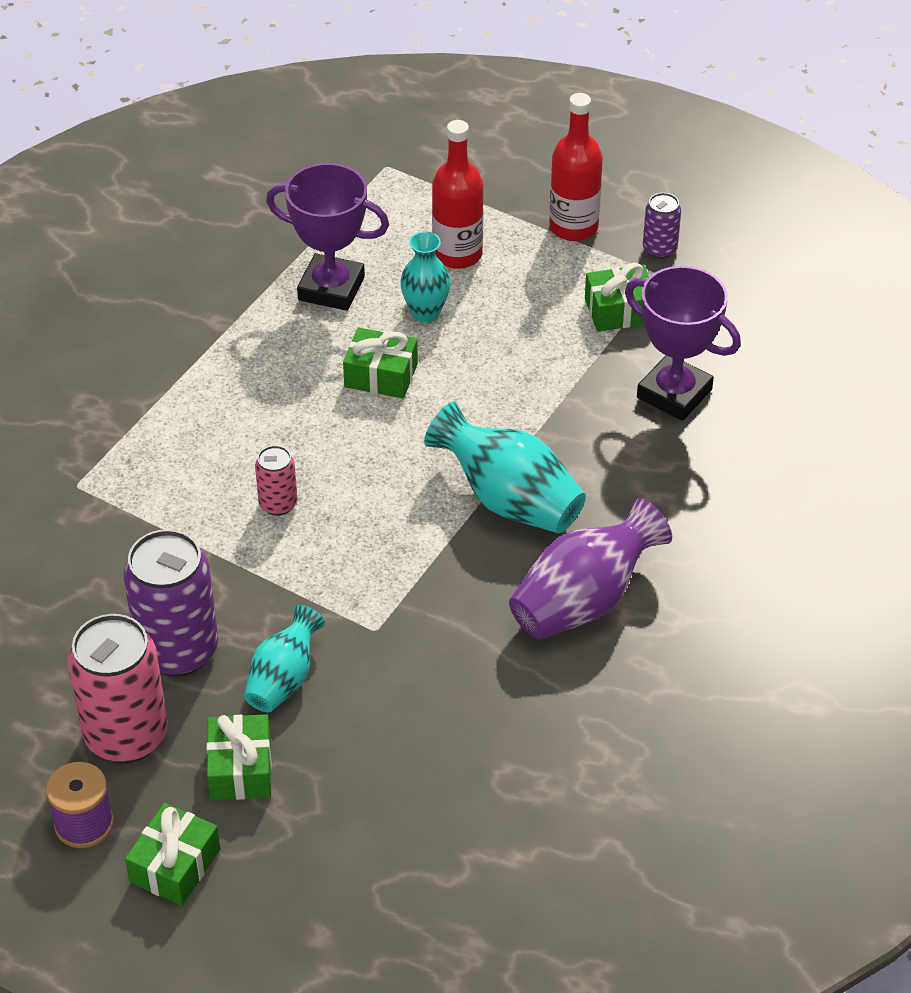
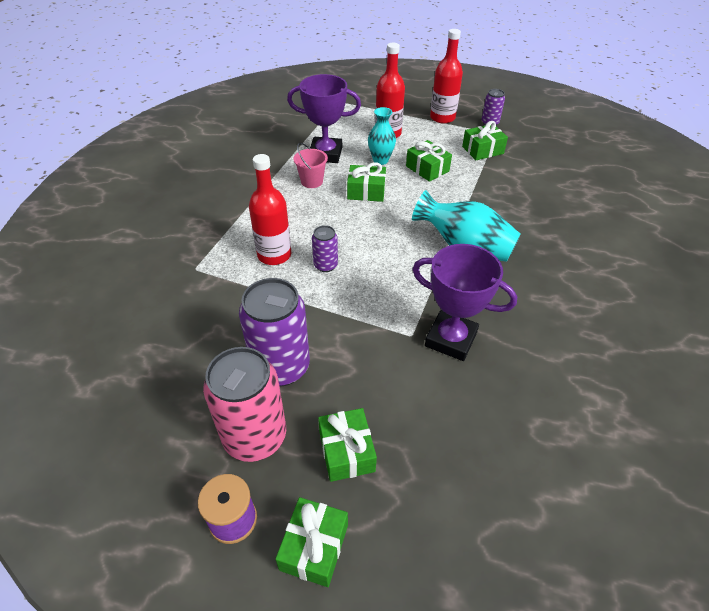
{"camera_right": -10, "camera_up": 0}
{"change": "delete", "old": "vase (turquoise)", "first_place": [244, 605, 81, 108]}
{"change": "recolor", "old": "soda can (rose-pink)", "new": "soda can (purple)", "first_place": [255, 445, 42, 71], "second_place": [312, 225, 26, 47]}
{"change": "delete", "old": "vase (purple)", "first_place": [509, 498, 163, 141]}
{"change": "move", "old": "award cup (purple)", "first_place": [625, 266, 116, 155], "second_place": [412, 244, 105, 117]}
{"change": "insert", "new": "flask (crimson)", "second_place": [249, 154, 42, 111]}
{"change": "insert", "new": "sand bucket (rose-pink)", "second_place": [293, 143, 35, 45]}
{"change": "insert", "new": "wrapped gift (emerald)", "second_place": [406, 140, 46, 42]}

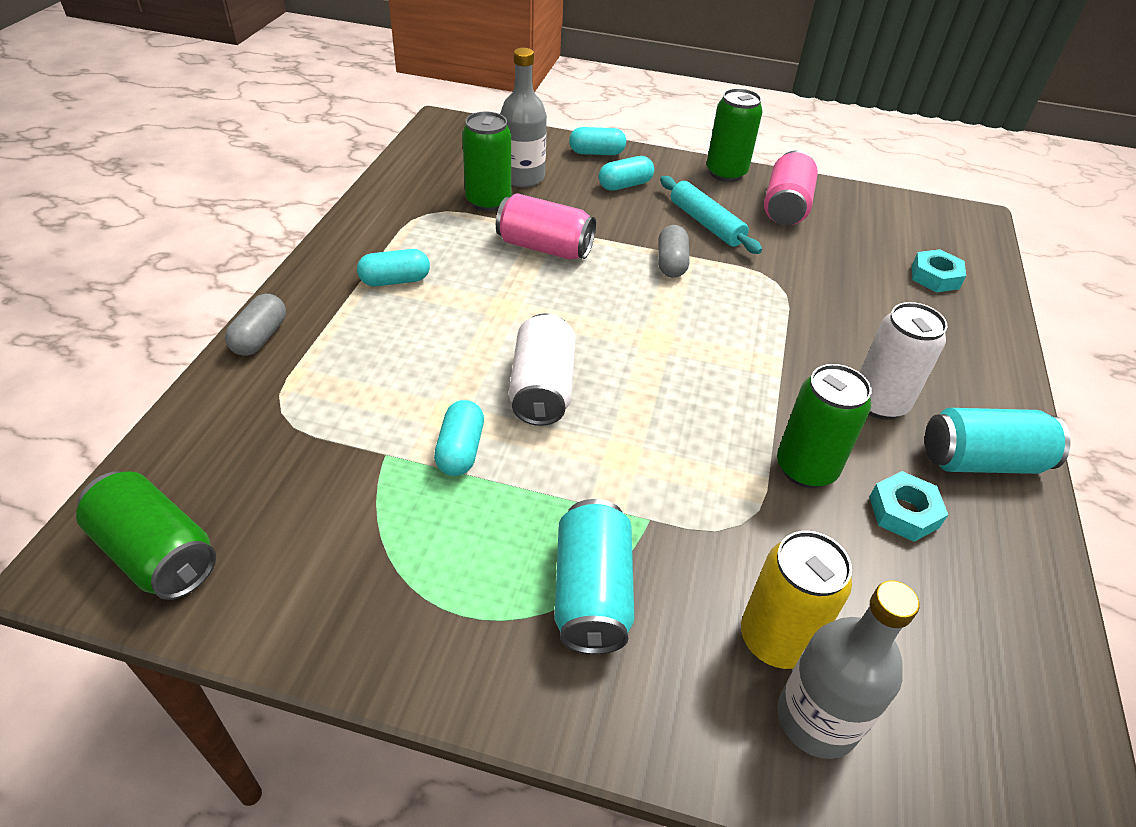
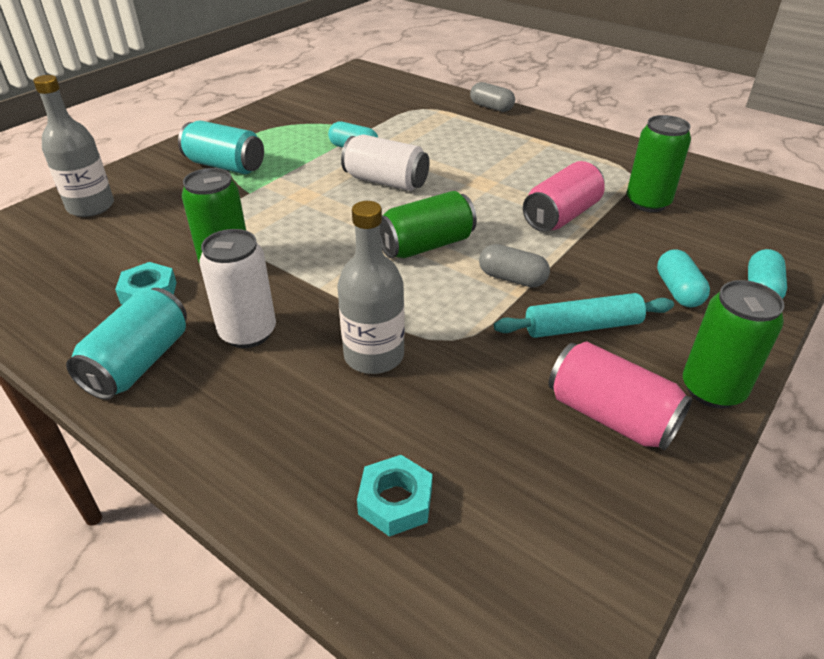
{"camera_right": 115, "camera_up": -5}
{"change": "move", "old": "soda can (emerald)", "first_place": [76, 471, 140, 129], "second_place": [380, 191, 97, 67]}
{"change": "delete", "old": "capsule (turquoise)", "first_place": [357, 249, 73, 37]}
{"change": "move", "old": "flask (ash-grey)", "first_place": [500, 48, 47, 139], "second_place": [337, 201, 68, 173]}
{"change": "delete", "old": "soda can (golden)", "first_place": [741, 531, 111, 138]}

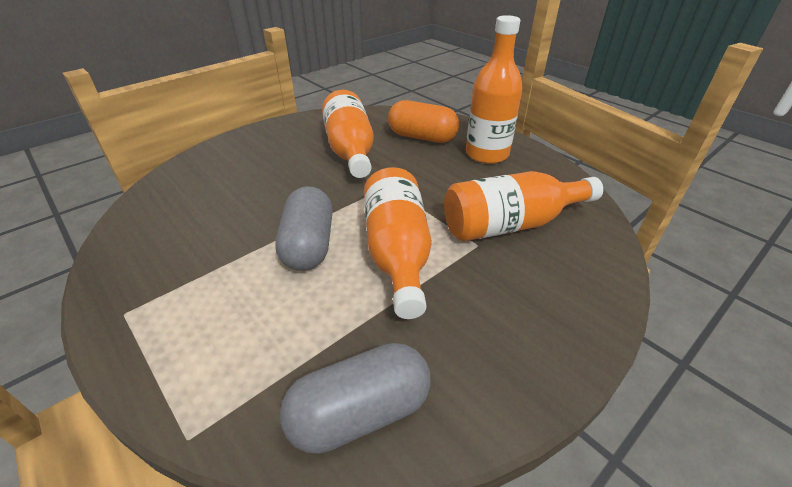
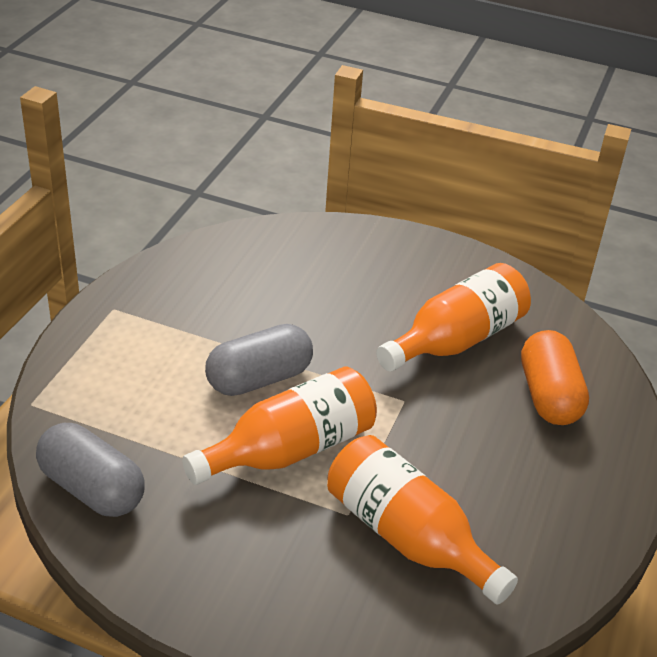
{"camera_right": 60, "camera_up": 0}
{"change": "delete", "old": "flask (orange)", "first_place": [466, 15, 57, 149]}

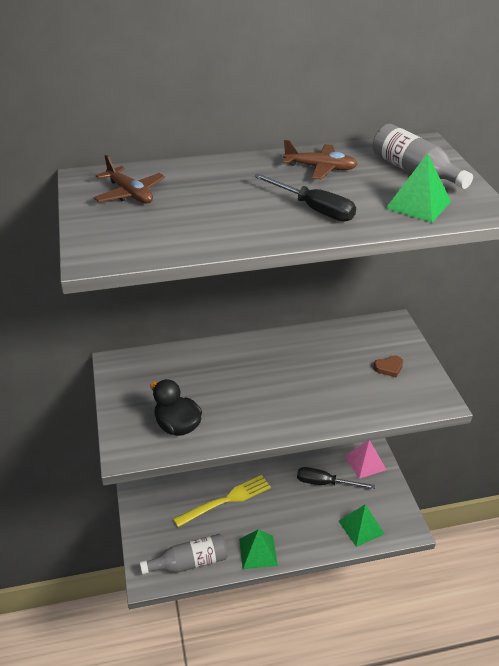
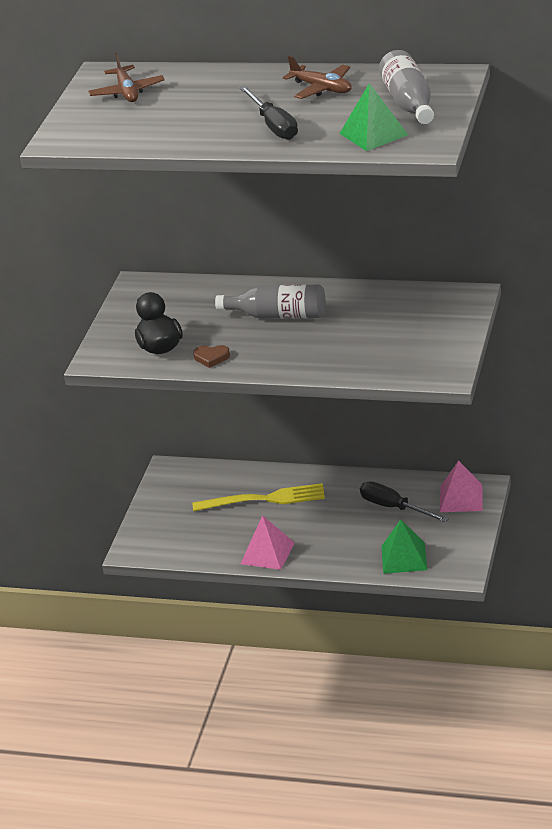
{"camera_right": 30, "camera_up": -5}
{"change": "move", "old": "flask (ash-grey)", "first_place": [140, 534, 88, 40], "second_place": [215, 284, 110, 35]}
{"change": "recolor", "old": "solid pyramid (emerald)", "new": "solid pyramid (rose-pink)", "first_place": [239, 529, 39, 40], "second_place": [241, 515, 54, 55]}
{"change": "move", "old": "love heart (russet)", "first_place": [374, 356, 29, 21], "second_place": [193, 345, 37, 23]}

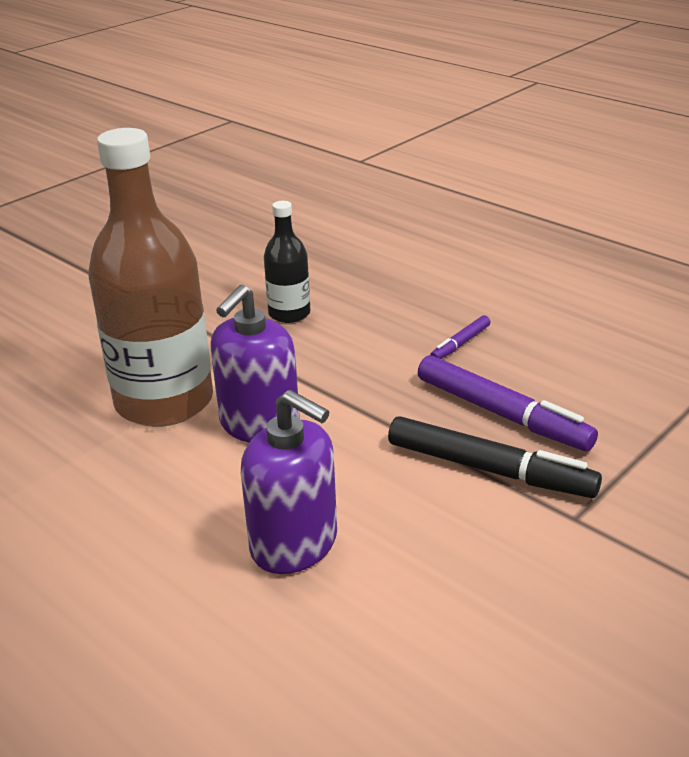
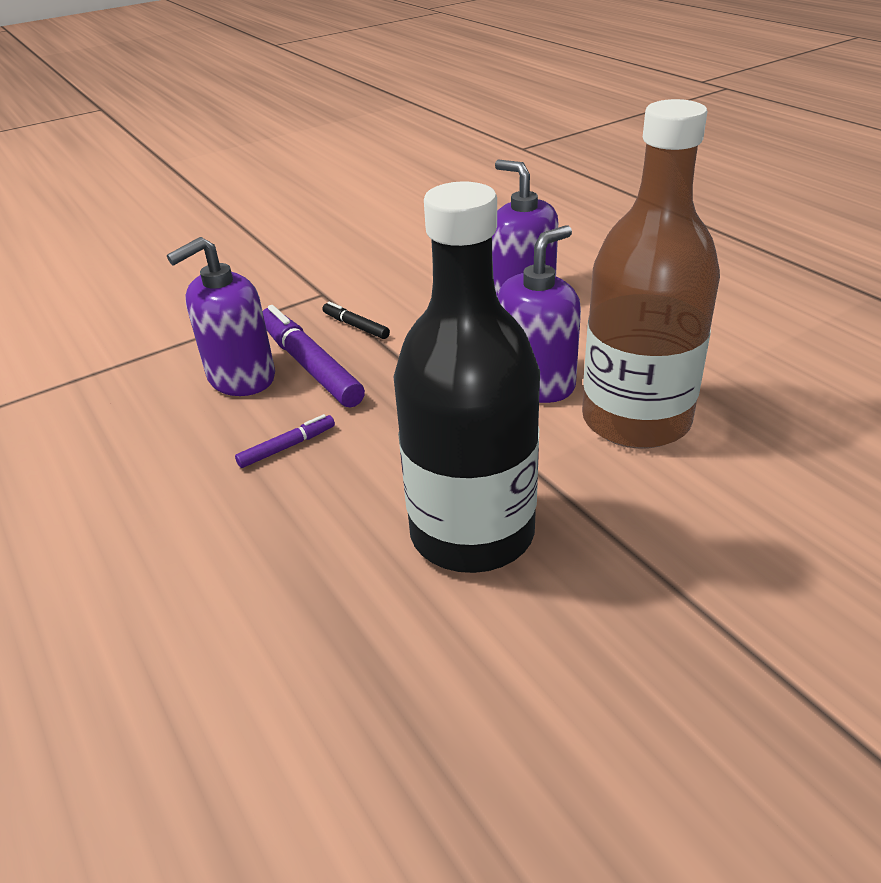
{"camera_right": -165, "camera_up": 5}
{"change": "resize", "old": "flask (black)", "first_place": [264, 201, 46, 122], "second_place": [394, 181, 146, 392], "factor": 2.05}
{"change": "resize", "old": "marker (black)", "first_place": [388, 416, 214, 82], "second_place": [322, 302, 68, 37], "factor": 0.5}
{"change": "insert", "new": "soap dispenser (purple)", "second_place": [167, 237, 108, 159]}

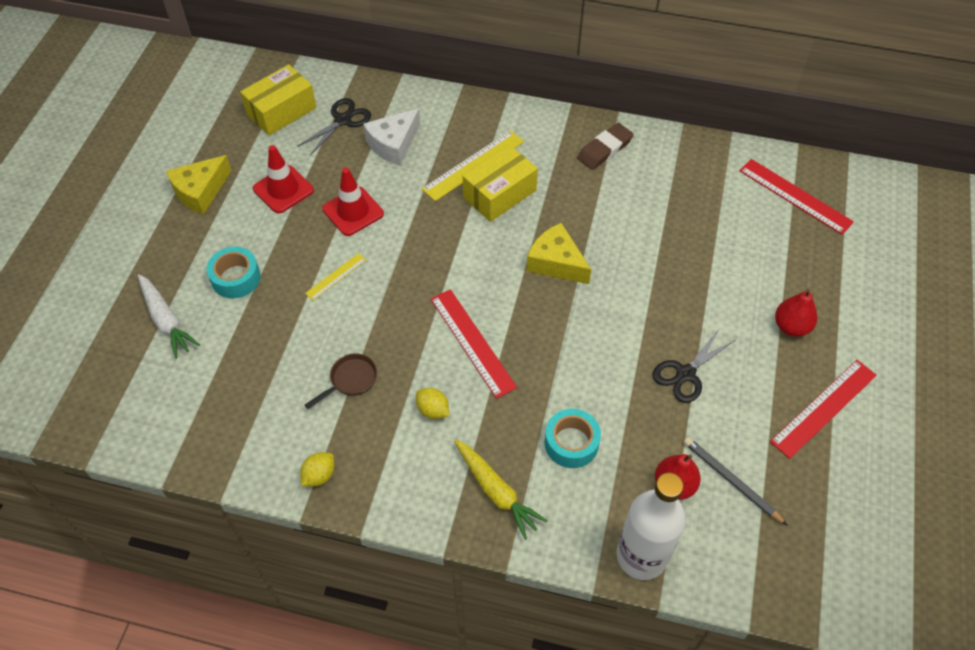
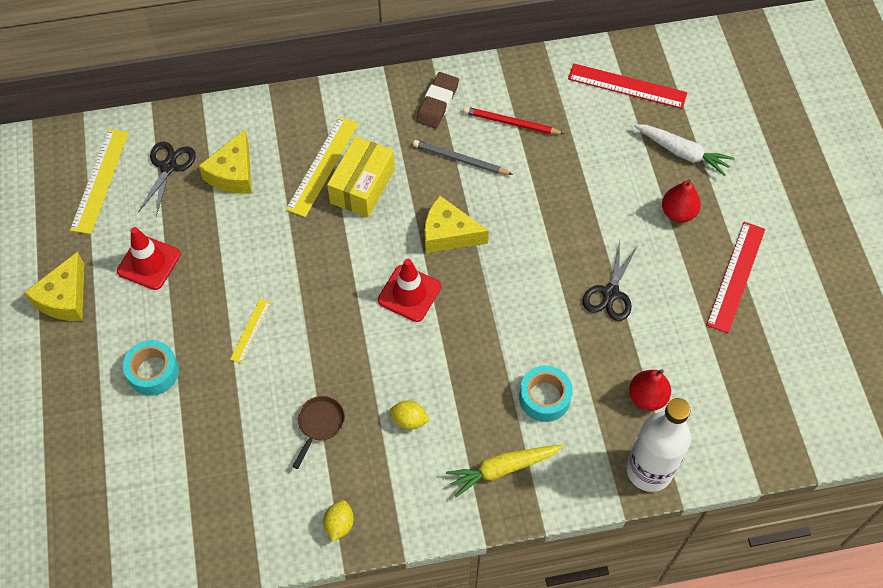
{"camera_right": -25, "camera_up": 5}
{"change": "move", "old": "root vegetable (white)", "first_place": [138, 274, 62, 85], "second_place": [634, 124, 100, 52]}
{"change": "replace", "old": "box (golden)", "new": "straightedge (golden)", "first_place": [240, 64, 76, 71], "second_place": [70, 129, 59, 105]}
{"change": "move", "old": "traffic cone (crimson)", "first_place": [323, 168, 61, 68], "second_place": [378, 259, 63, 63]}
{"change": "recolor", "old": "cheese (white)", "new": "cheese (golden)", "first_place": [363, 108, 57, 57], "second_place": [199, 129, 53, 65]}
{"change": "delete", "old": "straightedge (crimson)", "first_place": [431, 289, 86, 110]}
{"change": "rotate", "old": "root vegetable (golden)", "first_place": [454, 439, 94, 101], "second_place": [446, 445, 117, 52], "degrees": 135}
{"change": "move", "old": "lead pencil (ash-grey)", "first_place": [684, 437, 103, 88], "second_place": [413, 140, 100, 35]}
{"change": "insert", "new": "lead pencil (crimson)", "second_place": [463, 107, 101, 27]}

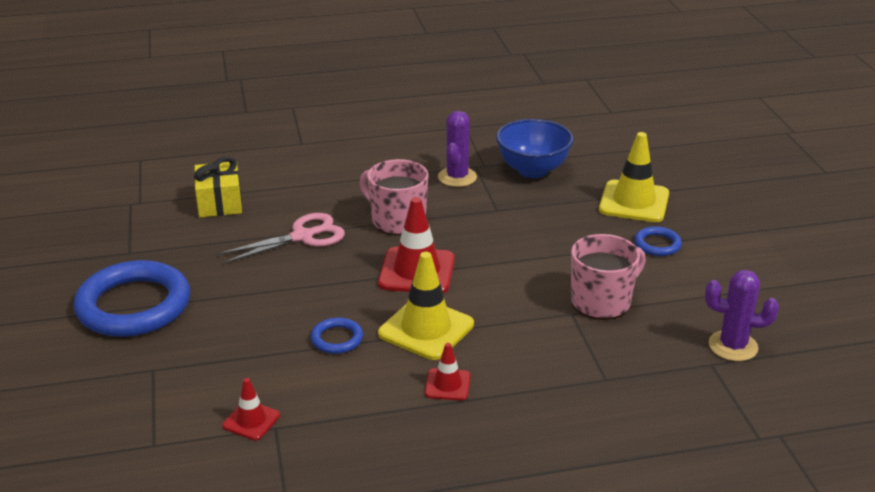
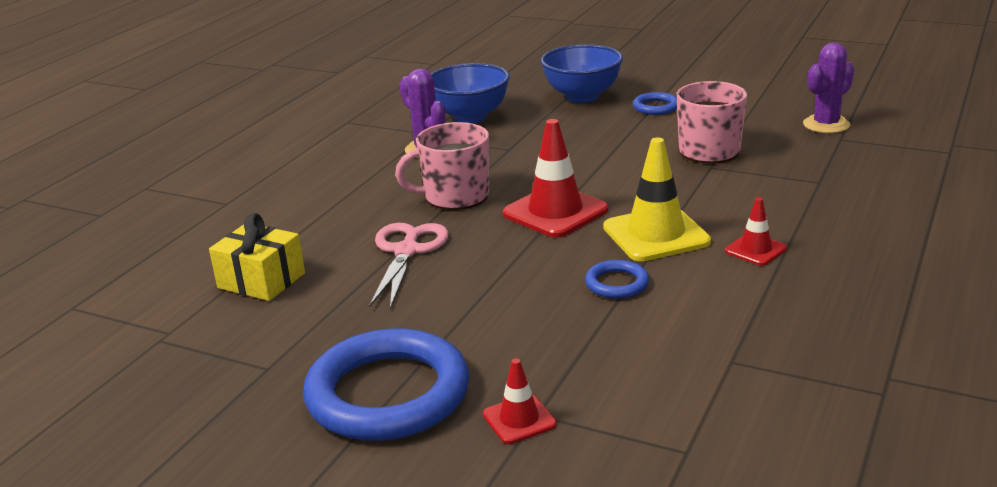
{"camera_right": -50, "camera_up": -5}
{"change": "move", "old": "traffic cone (crimson)", "first_place": [222, 378, 58, 62], "second_place": [483, 359, 74, 85]}
{"change": "replace", "old": "traffic cone (golden)", "new": "serving bowl (cobalt)", "first_place": [599, 132, 70, 90], "second_place": [541, 44, 82, 59]}

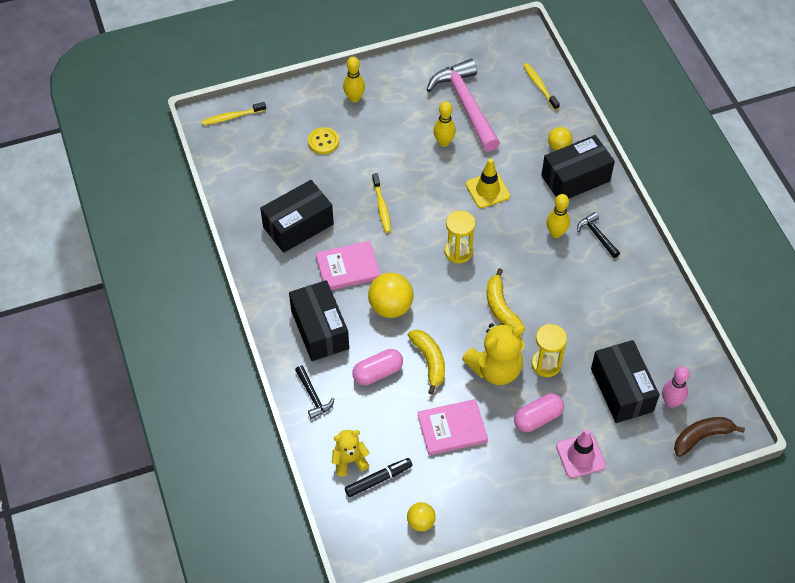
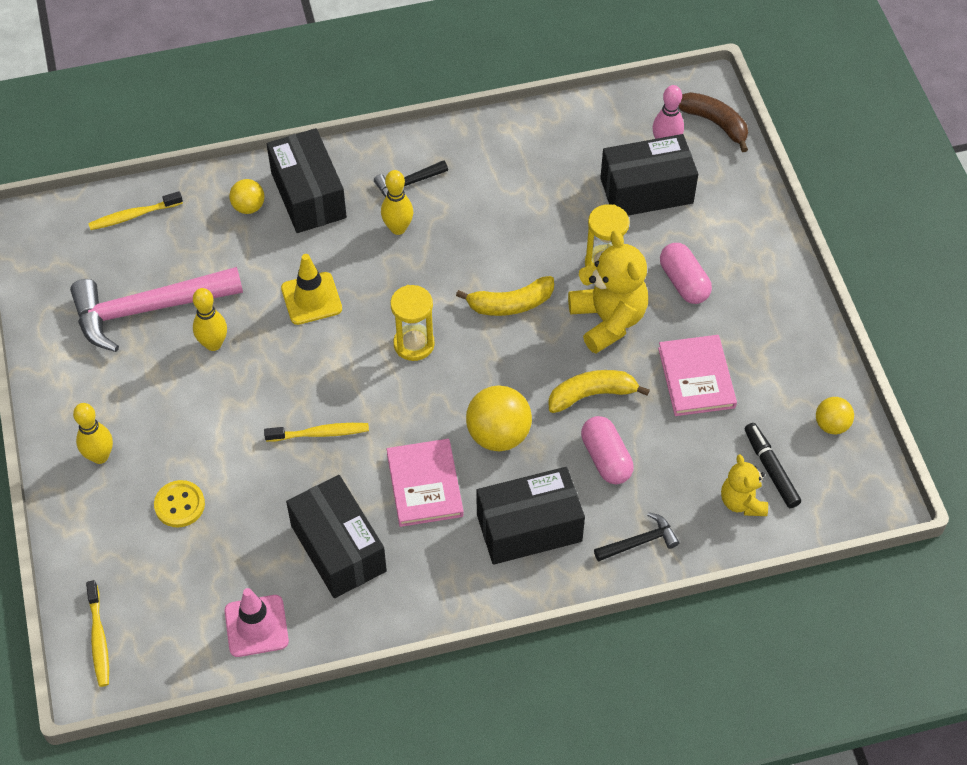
{"camera_right": -85, "camera_up": 0}
{"change": "move", "old": "traffic cone (rose-pink)", "first_place": [556, 429, 50, 49], "second_place": [224, 588, 65, 69]}
{"change": "rotate", "old": "toy banana (russet)", "first_place": [674, 417, 71, 40], "second_place": [679, 92, 69, 60], "degrees": 150}

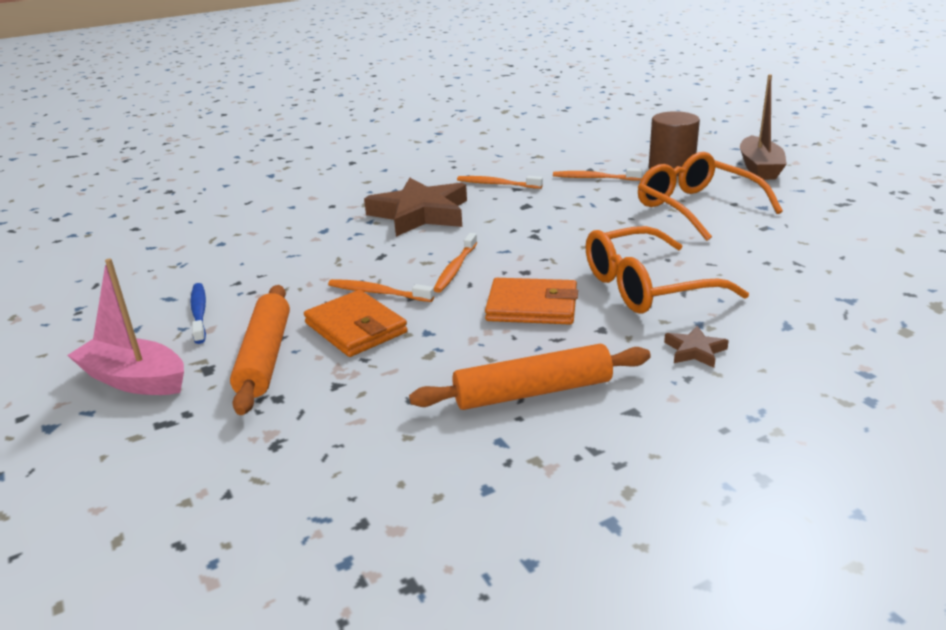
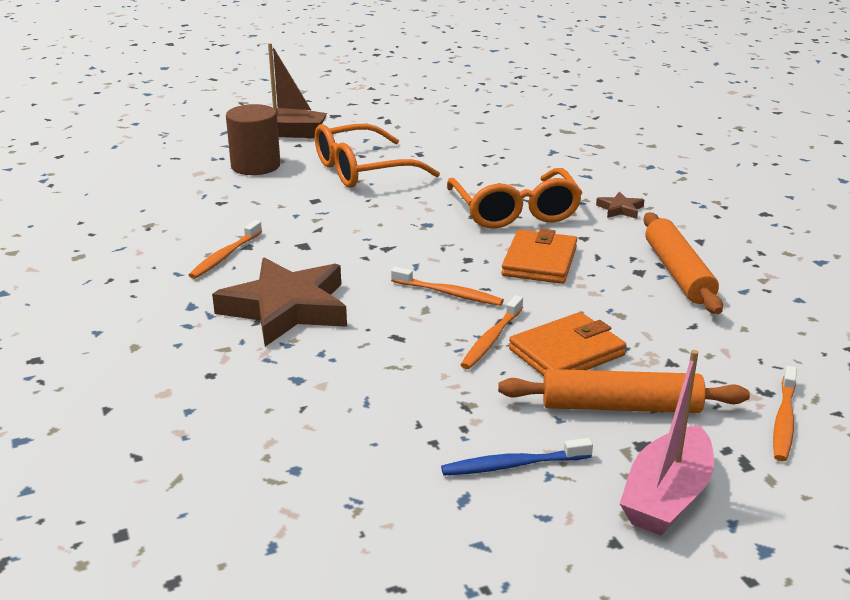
{"camera_right": -85, "camera_up": 0}
{"change": "move", "old": "toothbrush (orange)", "first_place": [553, 168, 89, 13], "second_place": [773, 366, 24, 95]}

